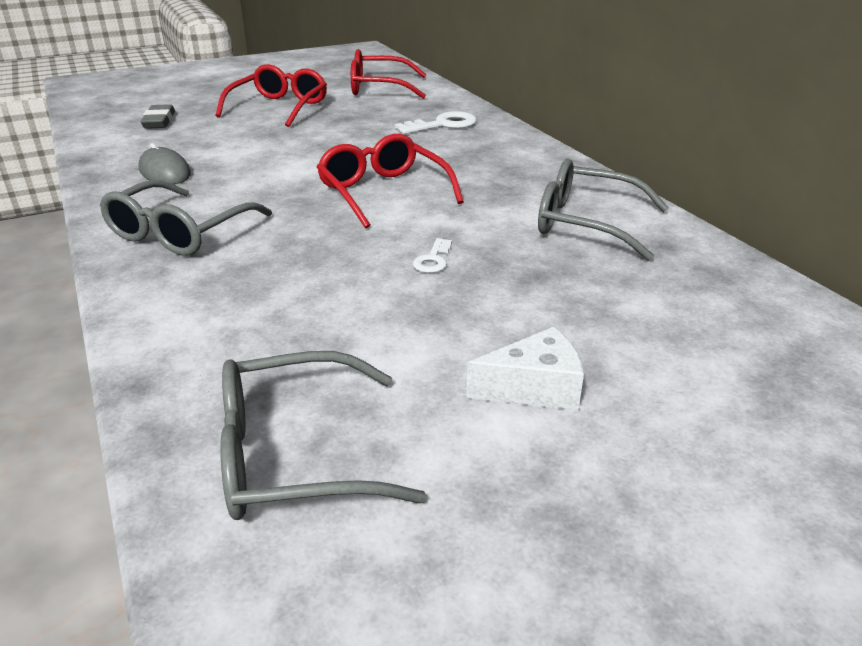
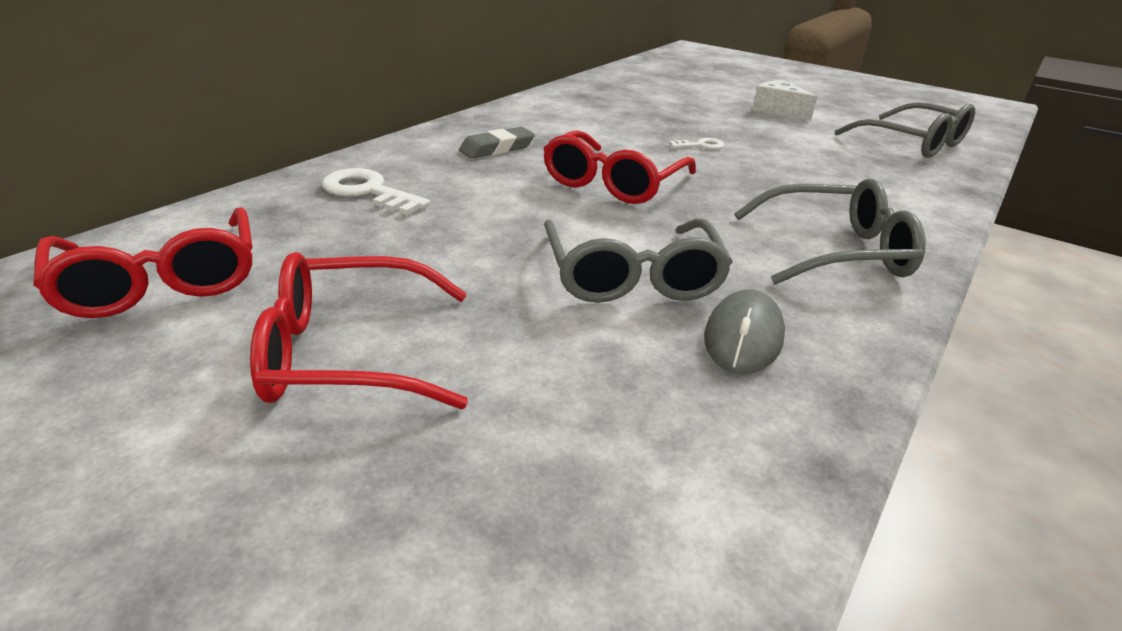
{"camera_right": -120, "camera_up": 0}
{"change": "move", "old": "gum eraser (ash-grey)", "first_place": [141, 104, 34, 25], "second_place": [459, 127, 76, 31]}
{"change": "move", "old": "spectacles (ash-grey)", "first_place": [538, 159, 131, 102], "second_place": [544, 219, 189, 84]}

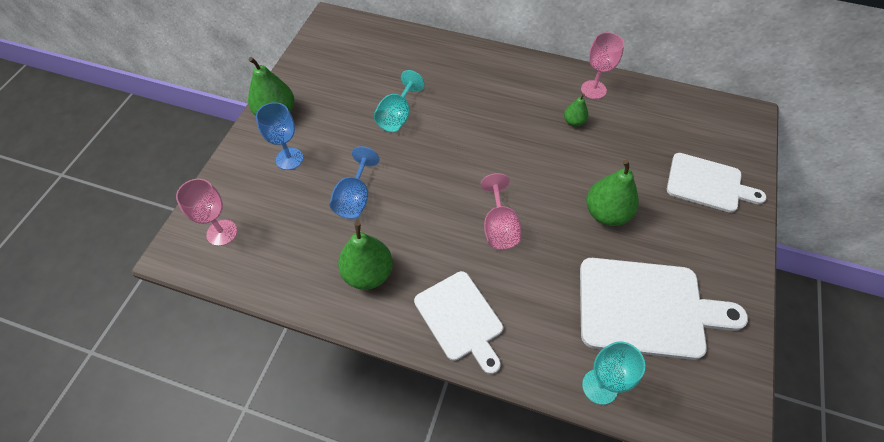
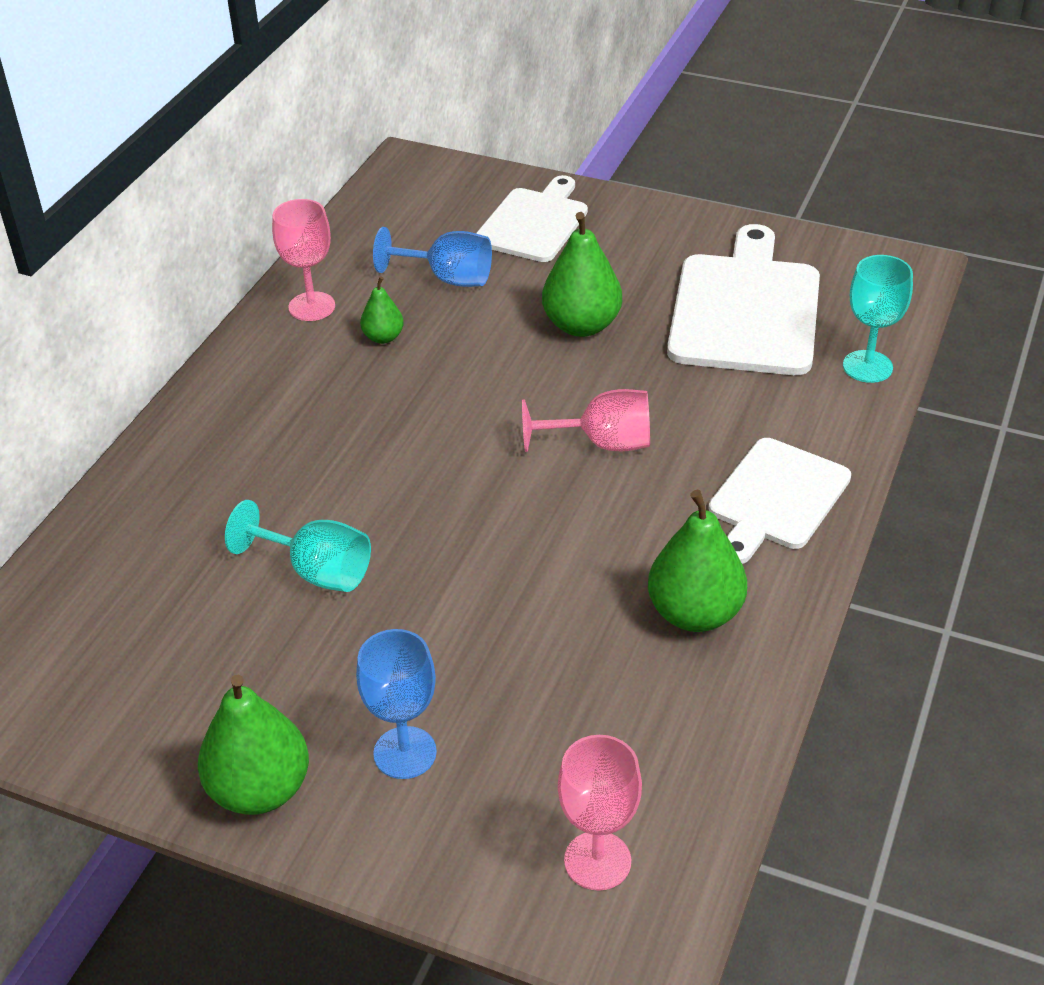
{"camera_right": -85, "camera_up": -15}
{"change": "move", "old": "goblet (cobalt)", "first_place": [329, 146, 51, 73], "second_place": [373, 227, 119, 60]}
{"change": "rotate", "old": "chopping board (white)", "first_place": [414, 271, 89, 103], "second_place": [708, 438, 143, 126], "degrees": 150}

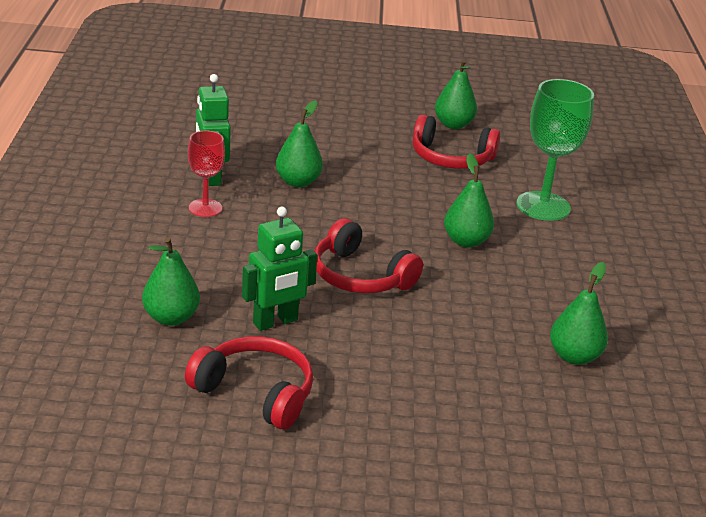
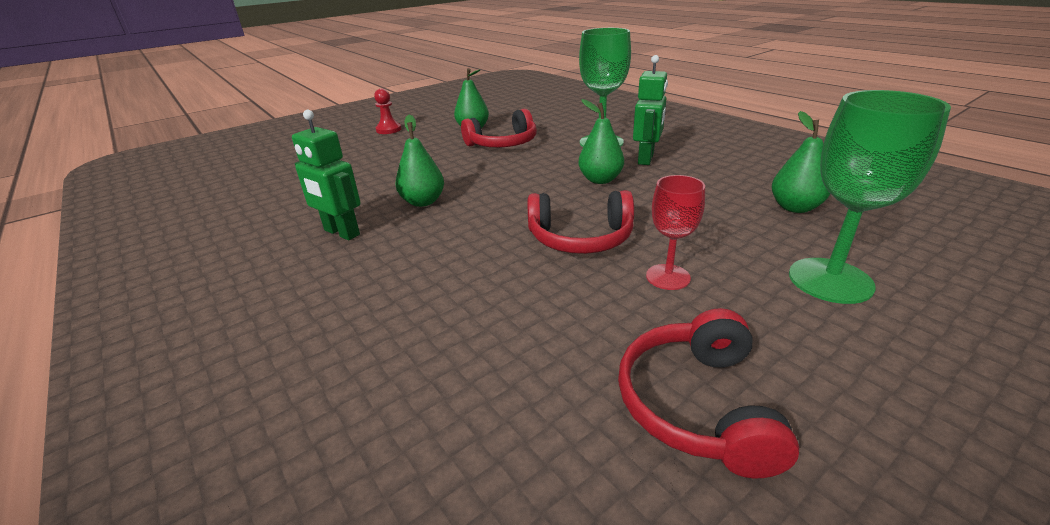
{"camera_right": -35, "camera_up": 0}
{"change": "delete", "old": "pear fruit (emerald)", "first_place": [142, 237, 58, 89]}
{"change": "rotate", "old": "headset (crimson)", "first_place": [185, 336, 128, 93], "second_place": [618, 308, 181, 170], "degrees": -75}
{"change": "move", "old": "goblet (crimson)", "first_place": [188, 131, 37, 86], "second_place": [646, 175, 59, 115]}
{"change": "move", "old": "robot (emerald)", "first_place": [242, 207, 75, 124], "second_place": [633, 55, 35, 110]}
{"change": "insert", "new": "game pawn (crimson)", "second_place": [374, 89, 27, 45]}
{"change": "insert", "new": "goblet (emerald)", "second_place": [789, 90, 162, 214]}

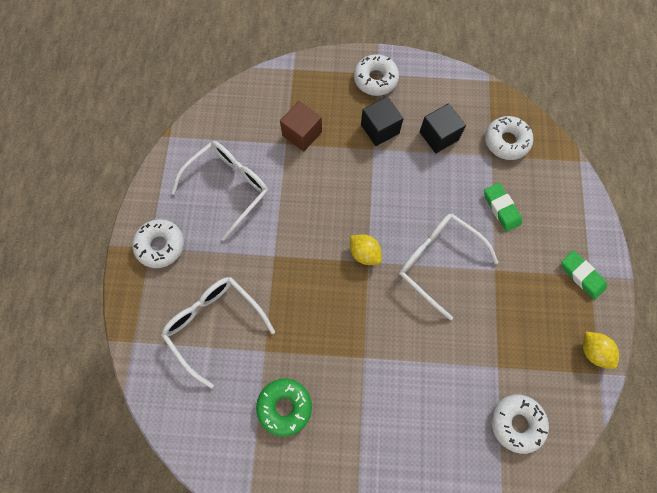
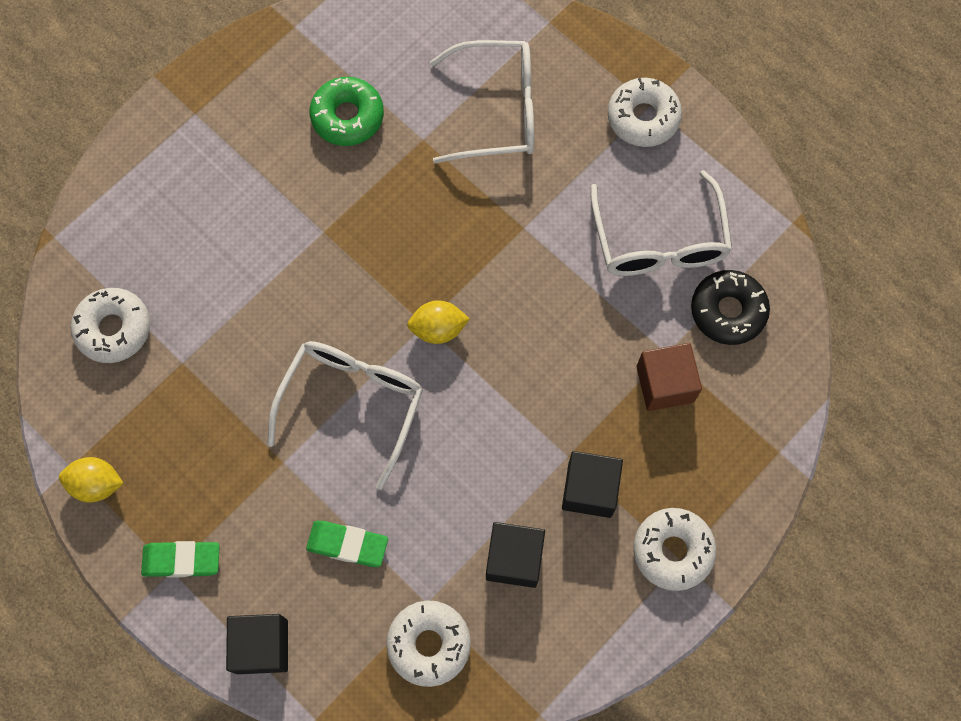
{"camera_right": 130, "camera_up": 0}
{"change": "rotate", "old": "spectacles (white)", "first_place": [399, 214, 100, 106], "second_place": [267, 341, 156, 149], "degrees": -60}
{"change": "insert", "new": "block (black)", "second_place": [226, 614, 62, 60]}
{"change": "insert", "new": "glazed donut (black)", "second_place": [691, 270, 79, 75]}

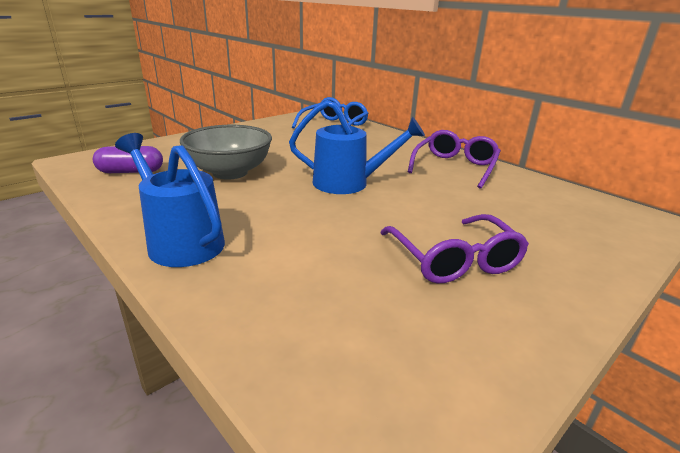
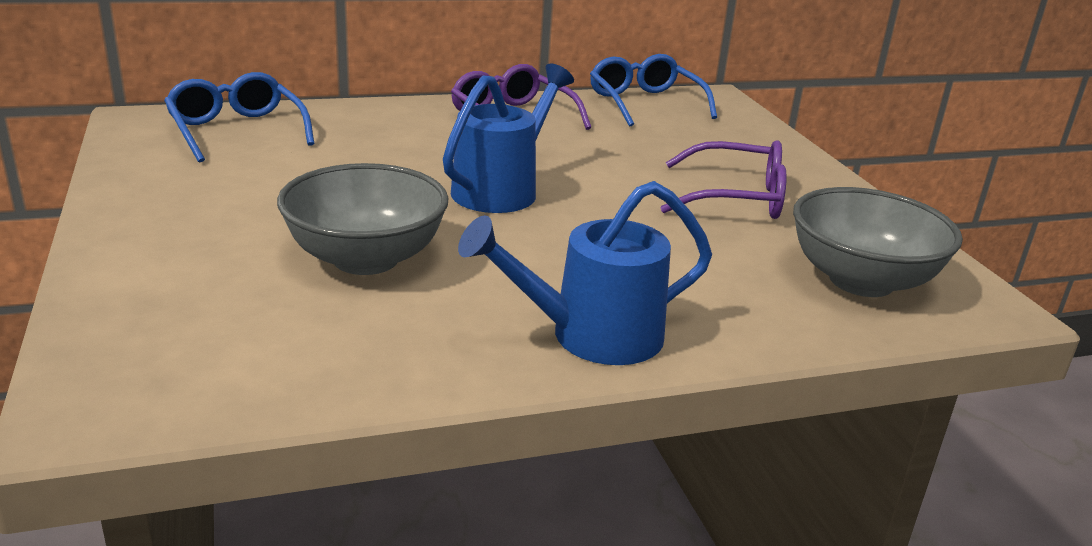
{"camera_right": -65, "camera_up": 0}
{"change": "delete", "old": "capsule (purple)", "first_place": [93, 146, 70, 27]}
{"change": "insert", "new": "spectacles (cobalt)", "second_place": [590, 54, 127, 73]}
{"change": "insert", "new": "serving bowl (ash-grey)", "second_place": [793, 187, 170, 110]}

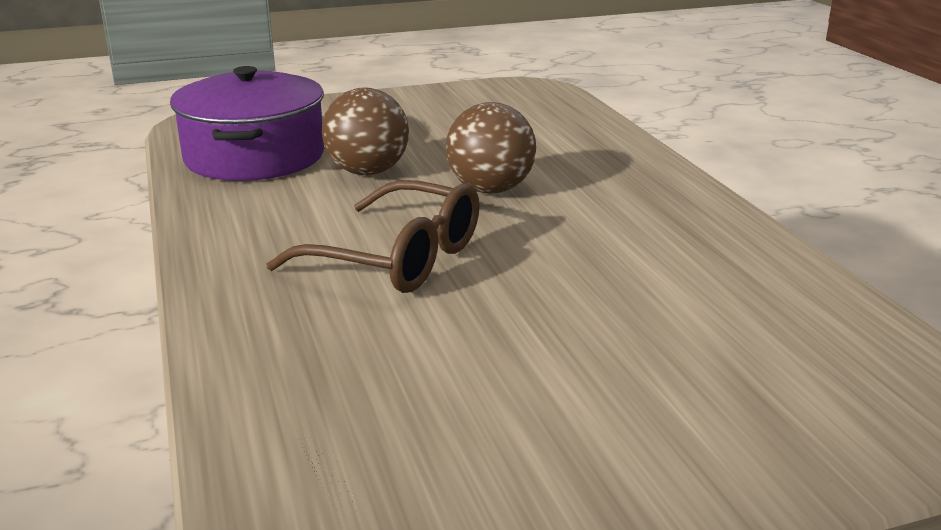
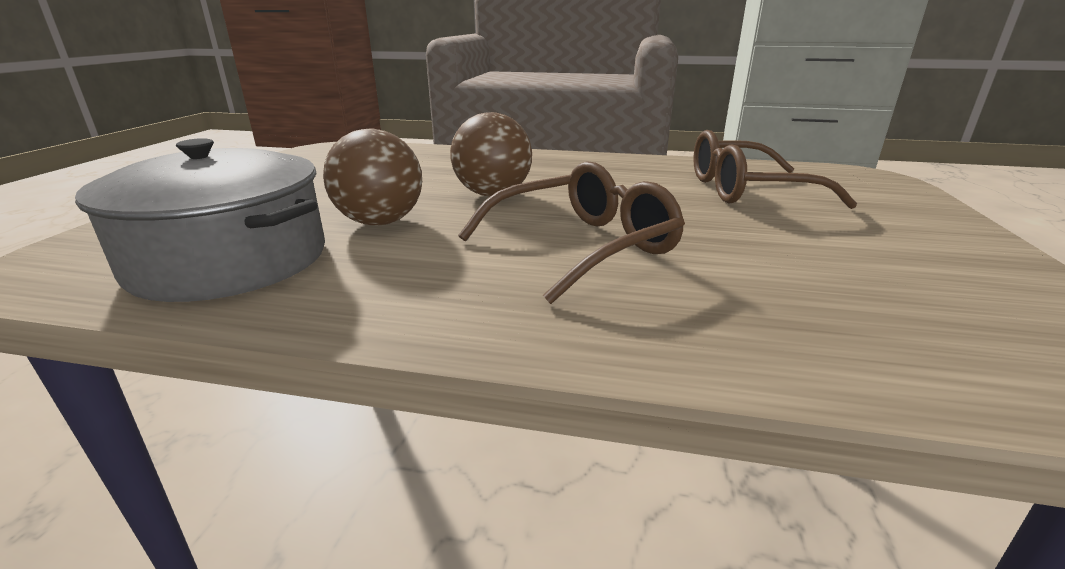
{"camera_right": -60, "camera_up": 0}
{"change": "recolor", "old": "cooking pot (purple)", "new": "cooking pot (ash-grey)", "first_place": [170, 66, 154, 115], "second_place": [75, 138, 250, 164]}
{"change": "insert", "new": "spectacles (russet)", "second_place": [693, 130, 164, 79]}

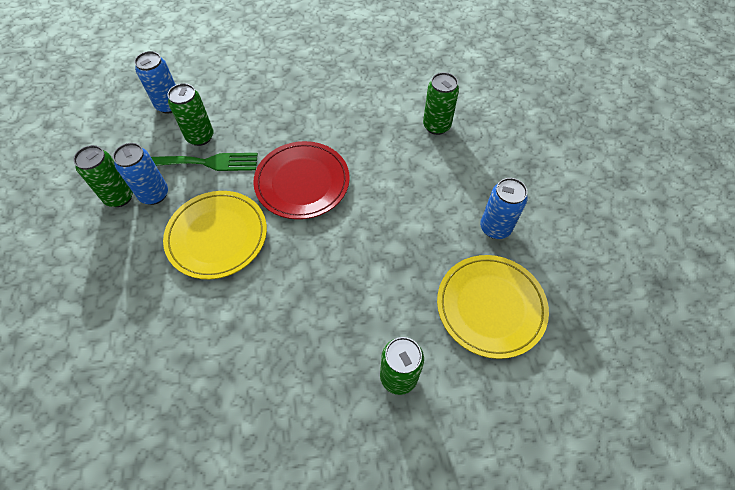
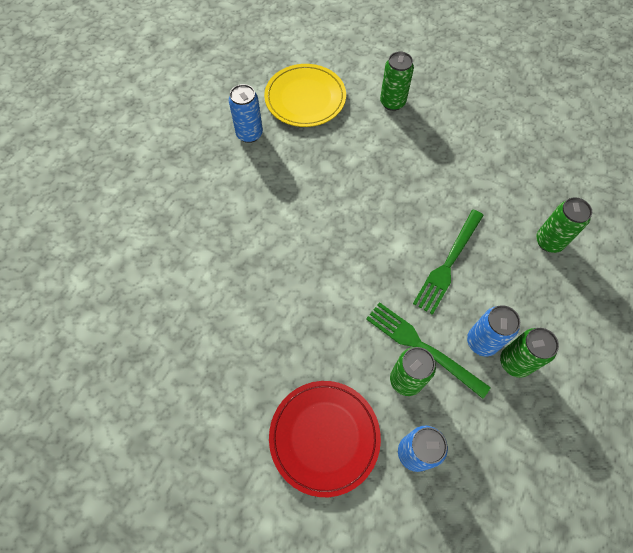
{"camera_right": -140, "camera_up": 5}
{"change": "replace", "old": "dinner plate (golden)", "new": "table fork (emerald)", "first_place": [163, 191, 104, 88], "second_place": [413, 209, 71, 106]}
{"change": "move", "old": "dinner plate (crimson)", "first_place": [253, 141, 97, 78], "second_place": [269, 381, 112, 116]}
{"change": "move", "old": "soda can (emerald)", "first_place": [423, 72, 36, 63], "second_place": [536, 197, 56, 56]}

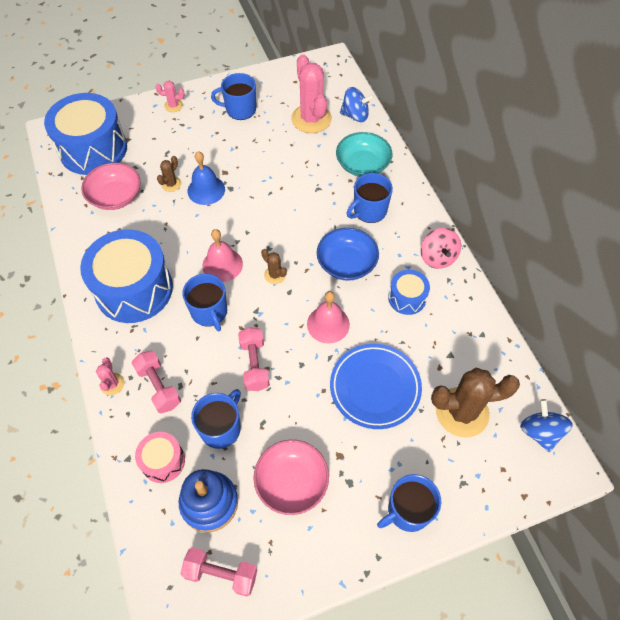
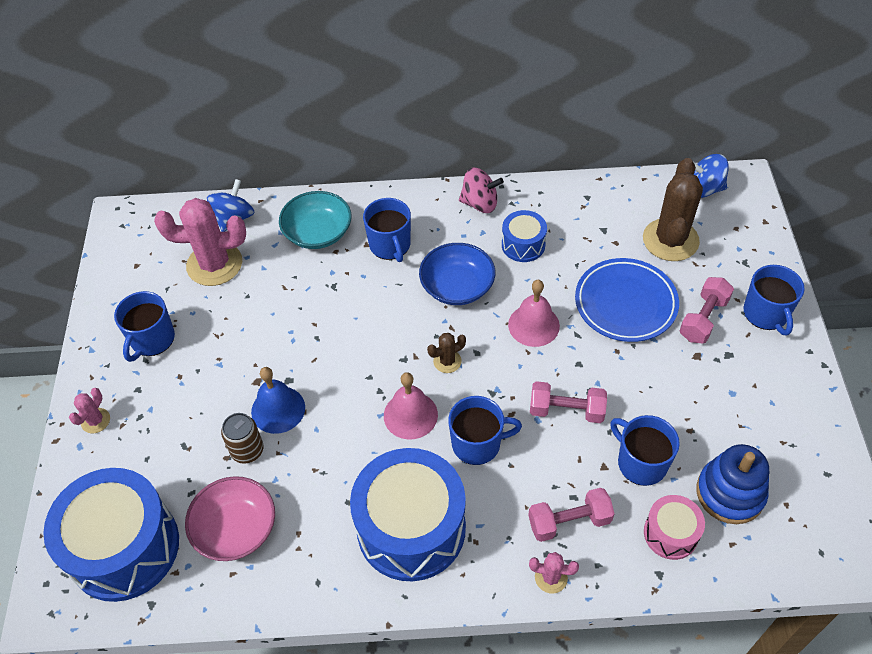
{"camera_right": -70, "camera_up": -5}
{"change": "replace", "old": "prickly plant (russet)", "new": "soda can (russet)", "first_place": [157, 156, 24, 36], "second_place": [221, 413, 42, 51]}
{"change": "move", "old": "free weight (rose-pink)", "first_place": [181, 547, 76, 50], "second_place": [680, 277, 54, 67]}
{"change": "delete", "old": "serving bowl (rose-pink)", "first_place": [253, 440, 76, 75]}

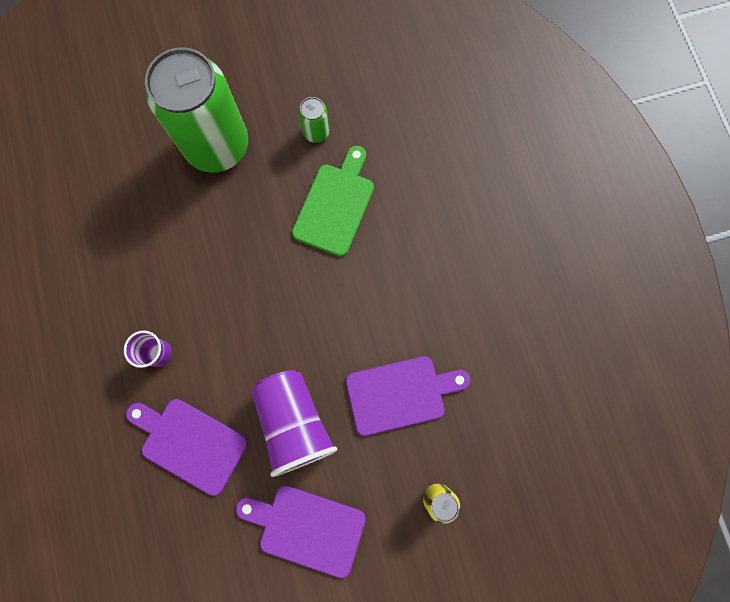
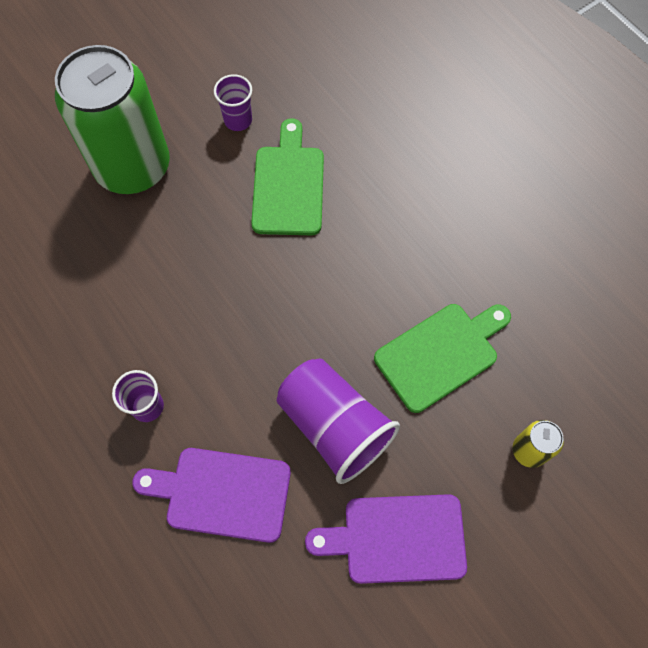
{"camera_right": -20, "camera_up": -10}
{"change": "replace", "old": "soda can (emerald)", "new": "tumbler (purple)", "first_place": [299, 97, 30, 46], "second_place": [214, 74, 38, 57]}
{"change": "recolor", "old": "chopping board (purple)", "new": "chopping board (emerald)", "first_place": [346, 356, 124, 80], "second_place": [374, 304, 137, 109]}

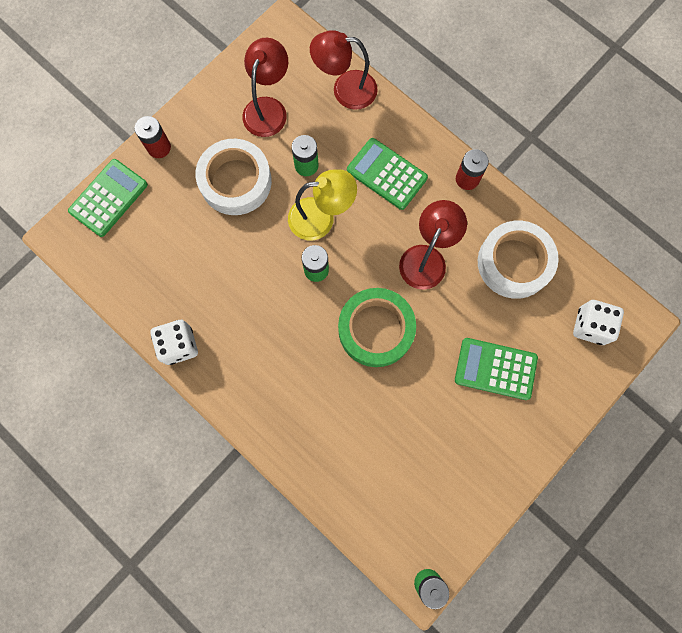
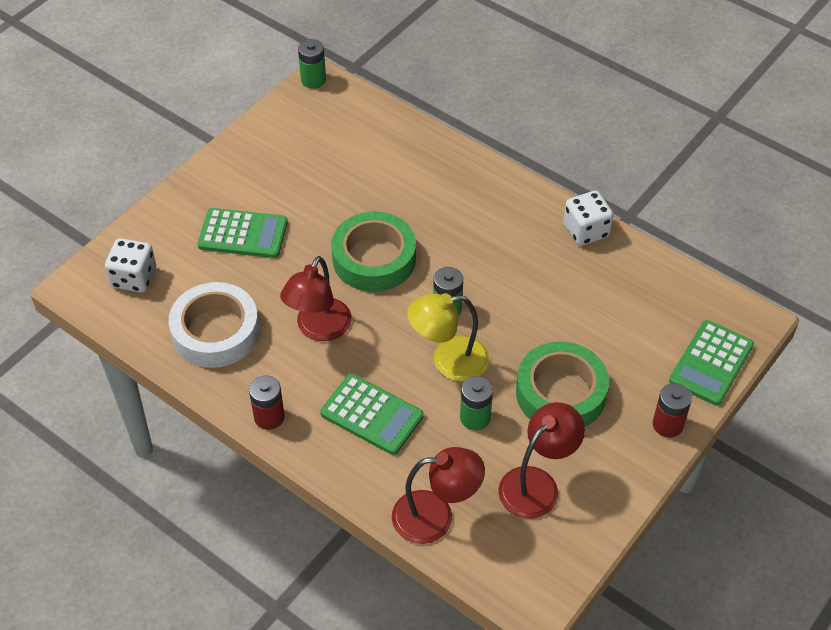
{"camera_right": 175, "camera_up": -25}
{"change": "recolor", "old": "sticky tape (white)", "new": "sticky tape (emerald)", "first_place": [195, 139, 77, 76], "second_place": [516, 341, 93, 86]}
{"change": "rotate", "old": "desk lamp (crimson)", "first_place": [242, 38, 46, 99], "second_place": [498, 402, 87, 117], "degrees": -150}

